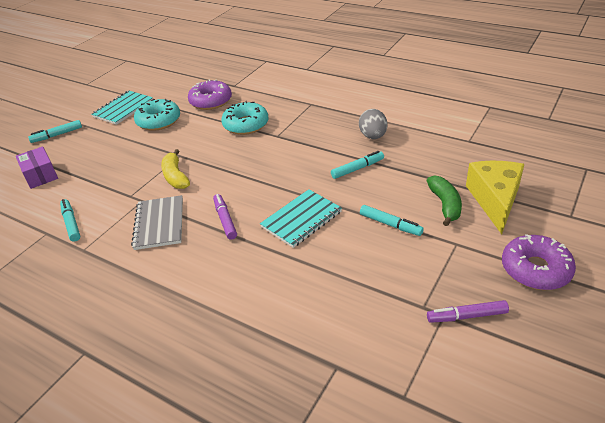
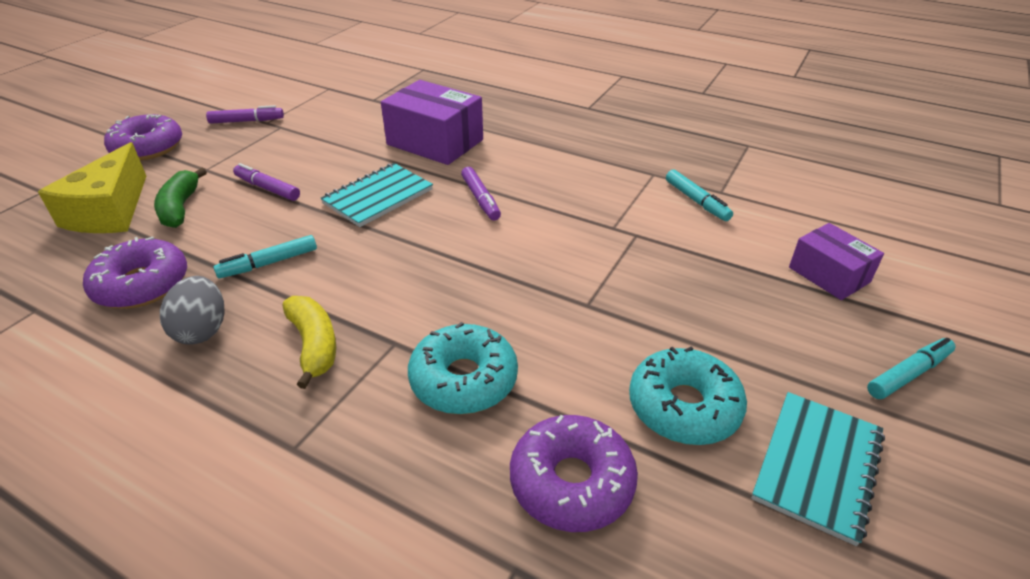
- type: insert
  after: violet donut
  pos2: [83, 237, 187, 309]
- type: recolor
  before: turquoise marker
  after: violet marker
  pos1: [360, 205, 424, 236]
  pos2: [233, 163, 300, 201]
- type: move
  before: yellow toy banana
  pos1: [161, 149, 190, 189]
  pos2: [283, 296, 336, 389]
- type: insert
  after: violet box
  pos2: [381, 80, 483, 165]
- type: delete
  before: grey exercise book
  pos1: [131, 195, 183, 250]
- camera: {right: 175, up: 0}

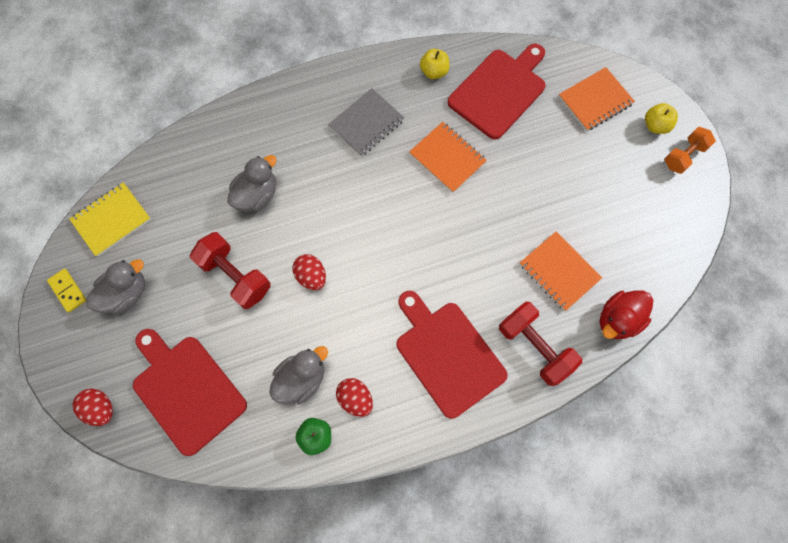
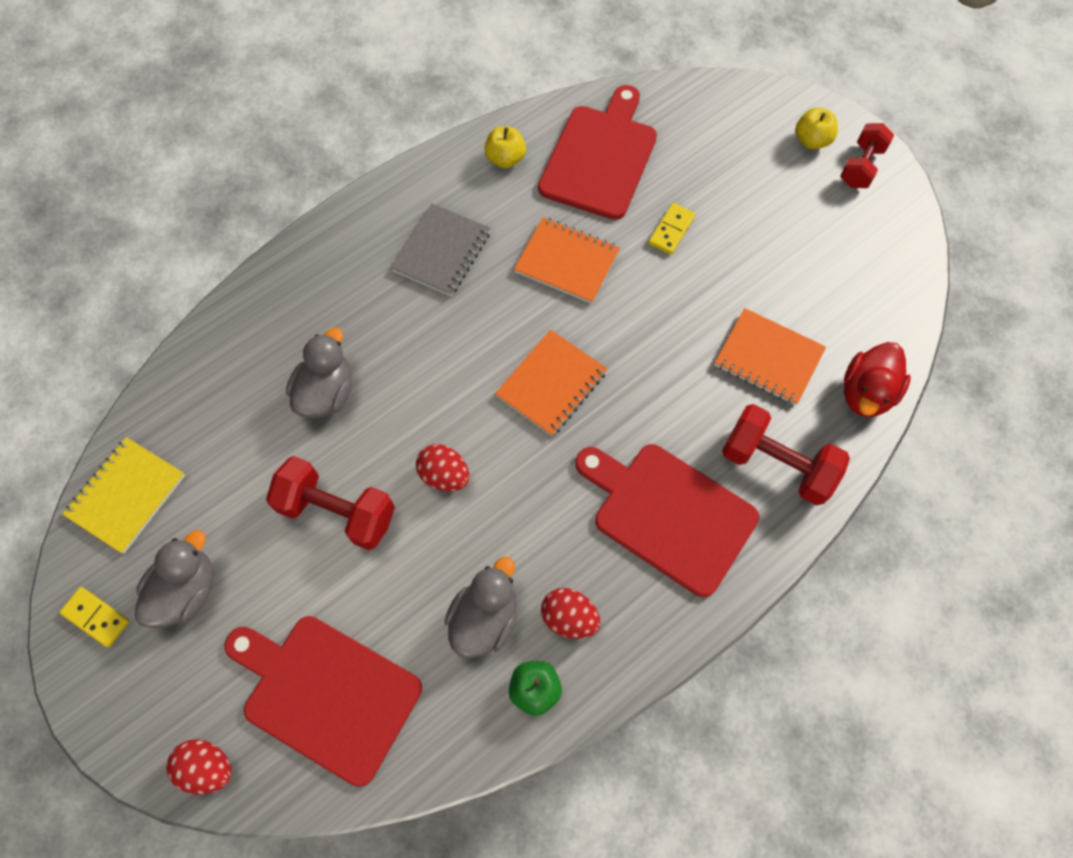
- type: move
  before: orange-coloured exercise book
  pos1: [558, 67, 635, 131]
  pos2: [495, 330, 607, 436]
- type: insert
  after: yellow domino
  pos2: [648, 203, 696, 255]
- type: recolor
  before: orange-coloured free weight
  after: red free weight
  pos1: [665, 127, 716, 174]
  pos2: [840, 123, 894, 188]
- camera: {right: -20, up: -5}

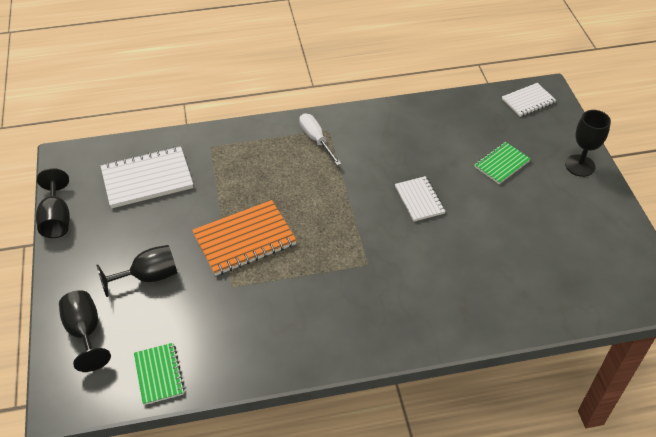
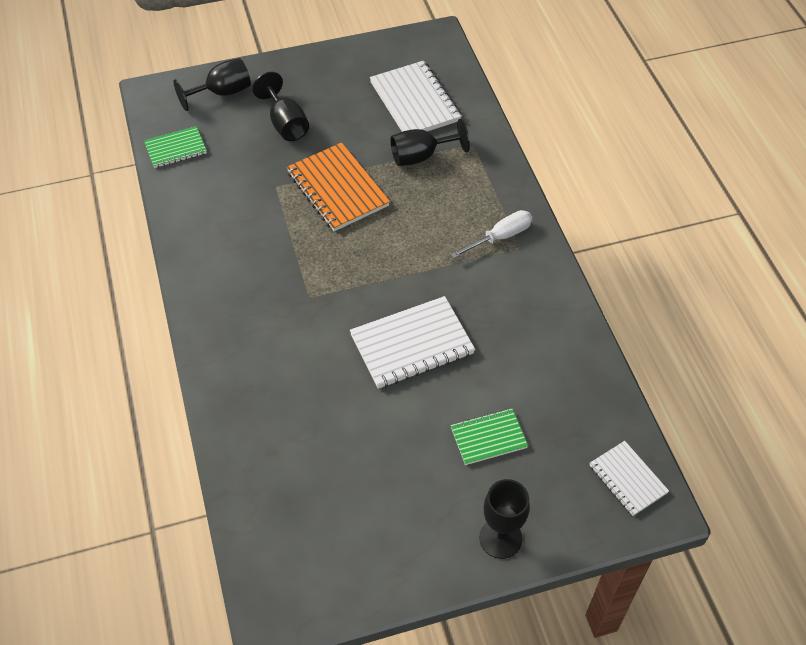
- type: resize
  before: pure white exercise book
  pos1: [395, 176, 446, 222]
  pos2: [350, 296, 475, 389]
  scale: 1.69
- type: move
  before: black goblet
  pos1: [36, 168, 70, 238]
  pos2: [390, 119, 470, 166]
- type: rotate
  before: emerald exercise book
  pos1: [474, 142, 530, 184]
  pos2: [451, 409, 528, 465]
  turn: -60
- camera: {right: 85, up: 5}

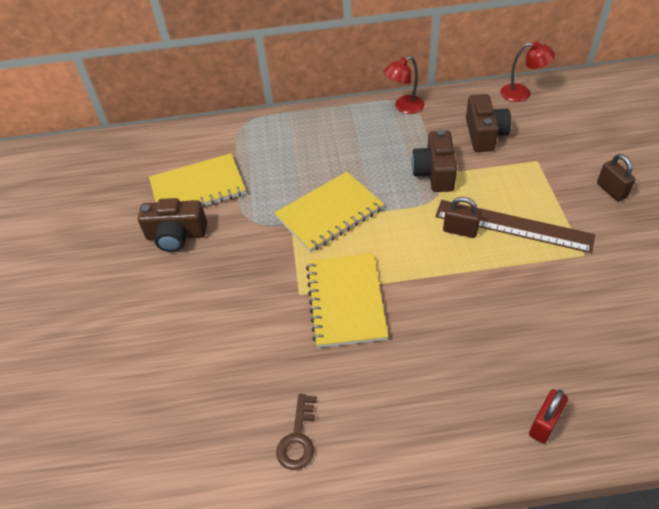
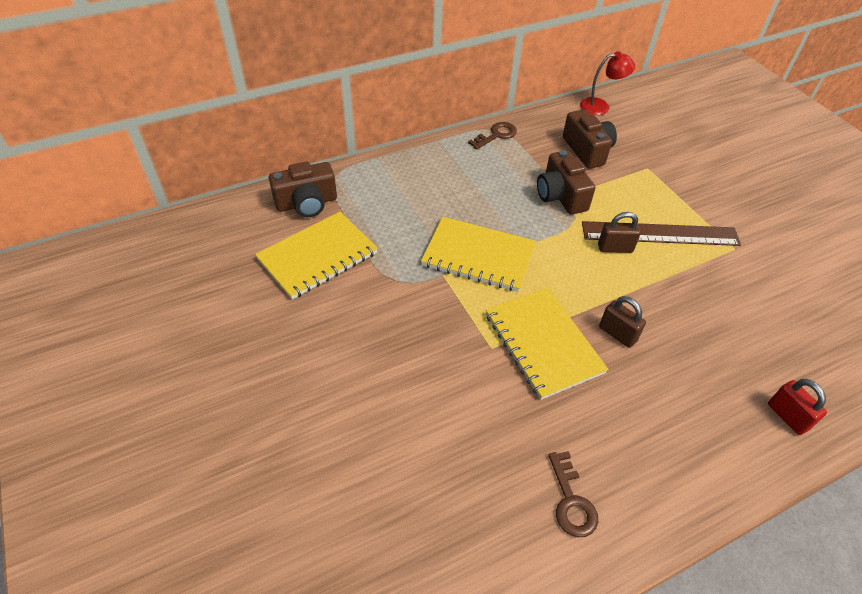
- type: move
  before: brown camera
  pos1: [138, 198, 207, 252]
  pos2: [269, 162, 337, 217]
- type: rotate
  before: yellow exercise book
  pos1: [275, 172, 384, 252]
  pos2: [421, 217, 536, 292]
  turn: 75
- type: replace
  before: red lamp
  after: brown latchkey
  pos1: [384, 56, 425, 114]
  pos2: [468, 122, 517, 150]
- type: move
  before: brown lock
  pos1: [597, 154, 636, 202]
  pos2: [599, 296, 646, 348]
- type: rotate
  before: red lock
  pos1: [529, 389, 568, 443]
  pos2: [768, 379, 827, 435]
  turn: -45
- camera: {right: -25, up: 0}

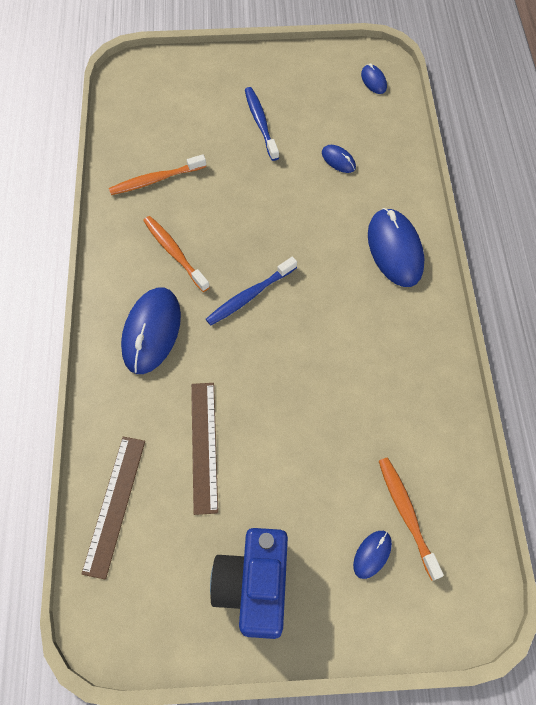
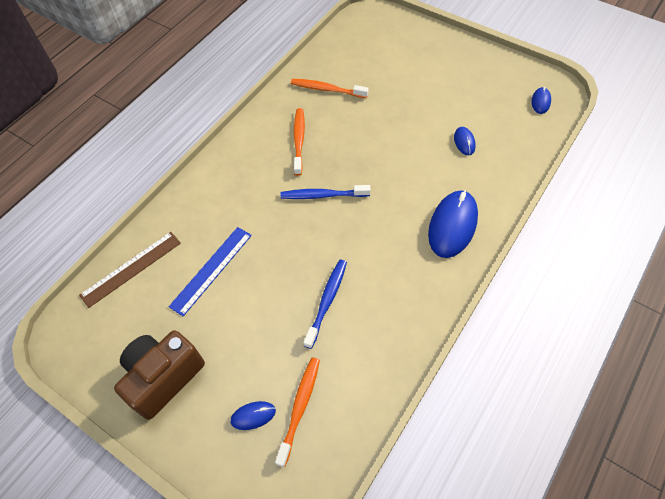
- type: recolor
  before: royal blue camera
  after: brown camera
  pos1: [210, 528, 288, 639]
  pos2: [114, 330, 205, 420]
- type: recolor
  before: brown straightedge
  after: royal blue straightedge
  pos1: [191, 383, 218, 515]
  pos2: [169, 227, 252, 316]
- type: move
  before: royal blue dental brush
  pos1: [245, 87, 279, 161]
  pos2: [303, 260, 347, 349]
- type: delete
  before: royal blue PC mouse
  pos1: [121, 287, 181, 374]
- camera: {right: 40, up: -5}

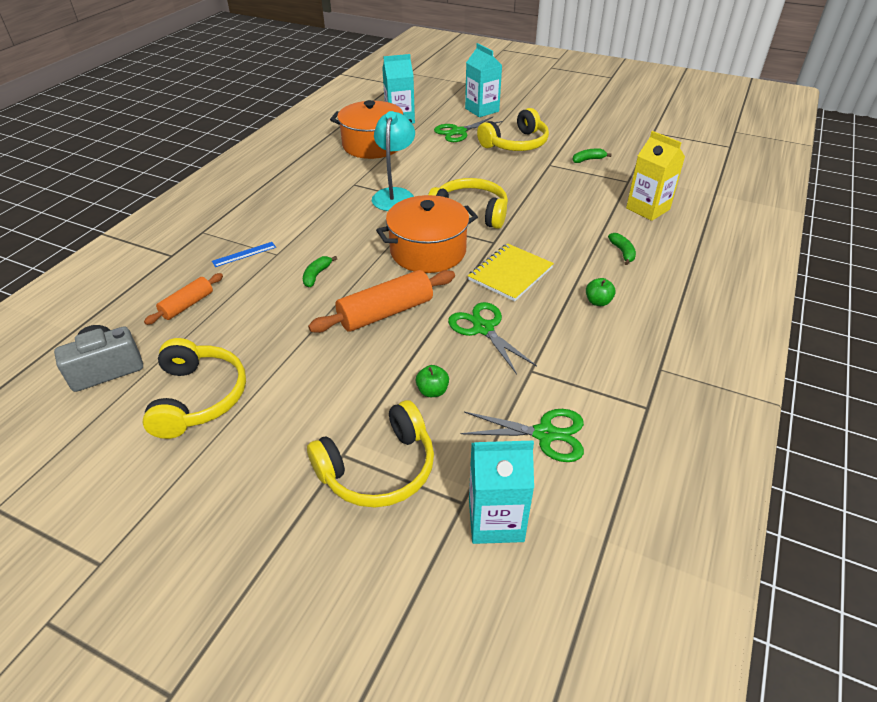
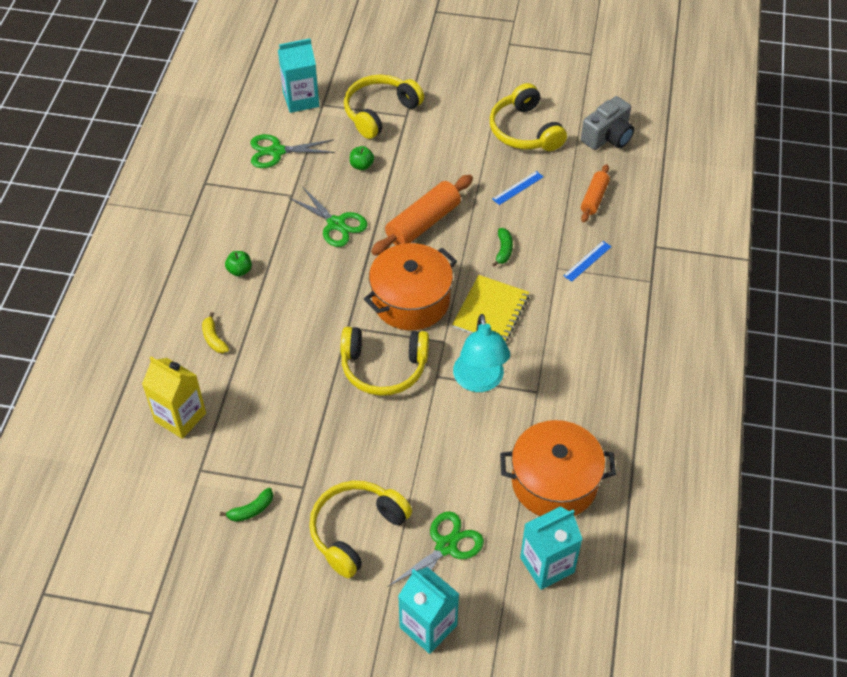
- type: recolor
  before: emerald toy banana
  after: yellow toy banana
  pos1: [608, 233, 636, 265]
  pos2: [202, 312, 229, 353]
- type: move
  before: yellow exercise book
  pos1: [468, 243, 554, 301]
  pos2: [452, 275, 529, 342]
- type: insert
  after: royal blue straightedge
  pos2: [492, 171, 543, 205]
- camera: {right: 165, up: 10}

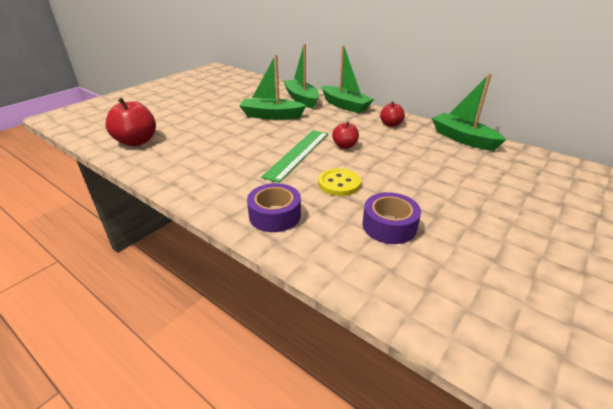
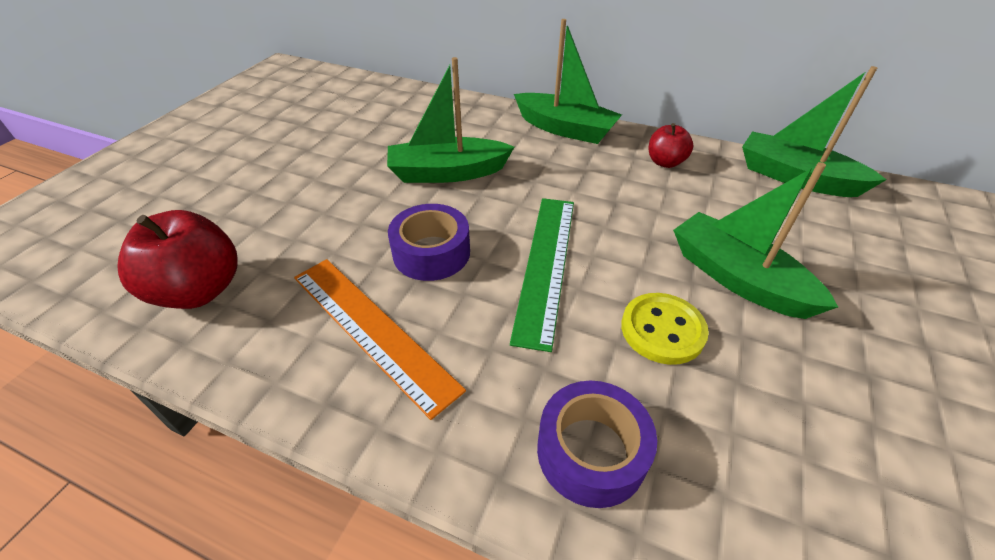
- type: insert
  after: orange-coloured straightedge
  pos2: [294, 259, 466, 420]
- type: move
  before: violet roll of tape
  pos1: [362, 192, 421, 244]
  pos2: [388, 204, 470, 281]
- type: move
  before: emerald toy boat
  pos1: [283, 44, 319, 109]
  pos2: [673, 162, 838, 319]
- type: delete
  before: red apple fruit
  pos1: [332, 121, 359, 149]
- camera: {right: -15, up: 10}

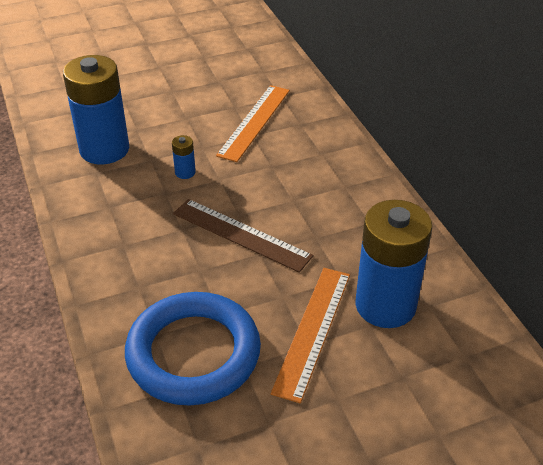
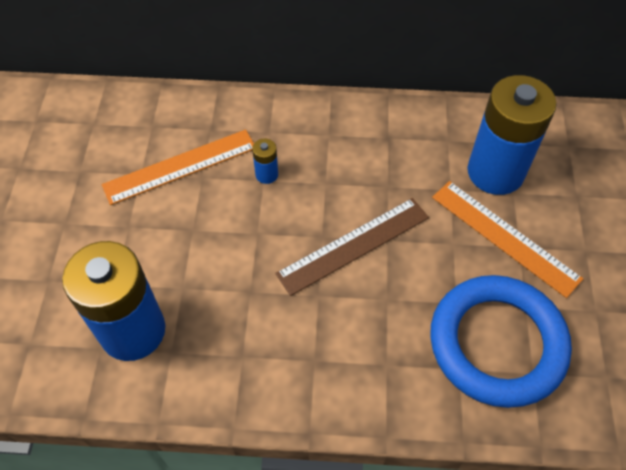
- type: rotate
  before: orange-coloured straightedge
  pos1: [216, 85, 290, 162]
  pos2: [102, 130, 254, 205]
  turn: -75
- type: move
  before: royal blue AA battery
  pos1: [172, 135, 196, 179]
  pos2: [252, 139, 278, 184]
- camera: {right: -65, up: 15}

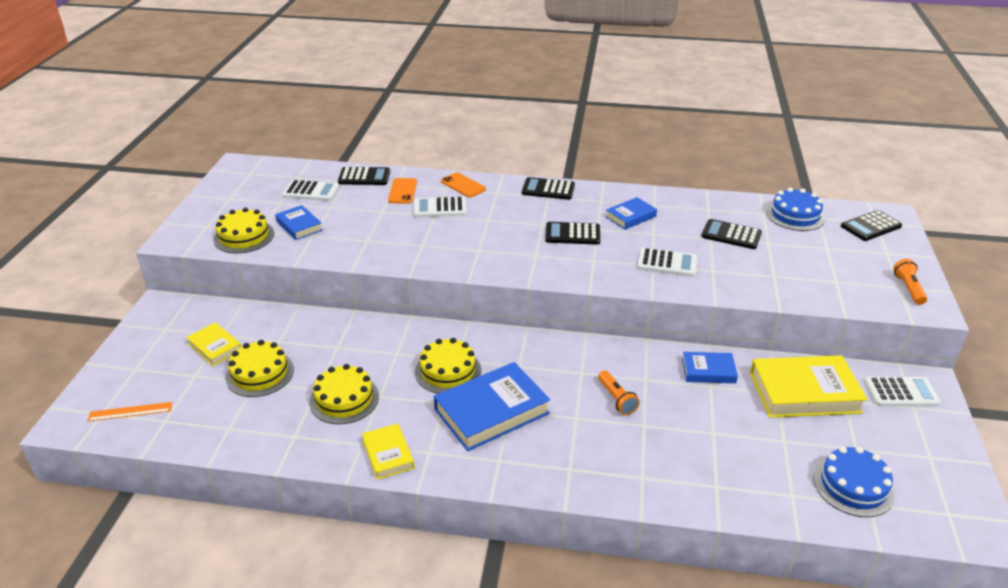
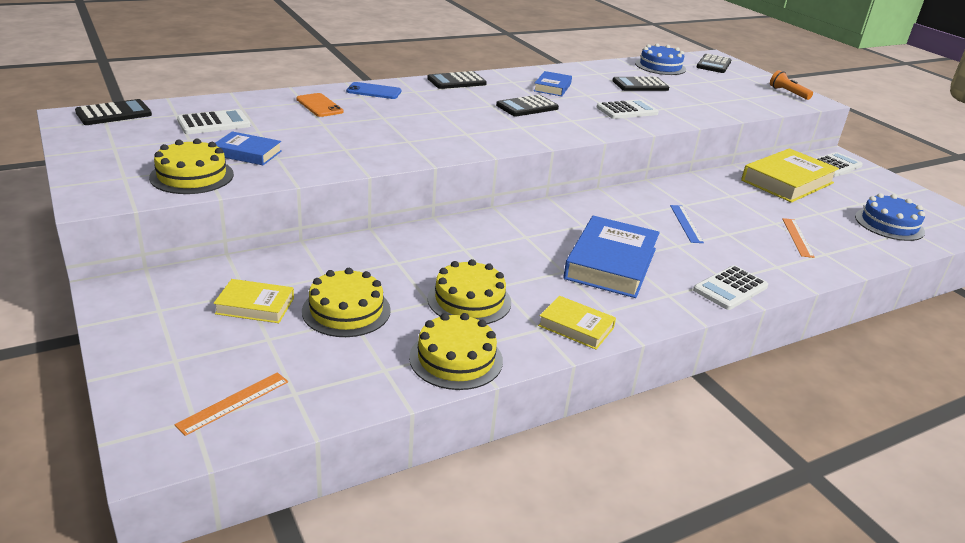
- type: move
  before: black adding machine
  pos1: [338, 167, 390, 185]
  pos2: [75, 99, 152, 125]
- type: recolor
  before: orange-coloured phone
  after: royal blue phone
  pos1: [441, 172, 486, 197]
  pos2: [346, 82, 401, 99]
- type: move
  before: yellow cake
  pos1: [415, 338, 481, 394]
  pos2: [409, 313, 503, 390]
- type: replace
  before: orange-coloured pocket torch
  after: royal blue straightedge
  pos1: [598, 371, 640, 415]
  pos2: [670, 205, 704, 243]
- type: move
  before: pure white adding machine
  pos1: [414, 196, 467, 217]
  pos2: [693, 265, 768, 310]
- type: insert
  after: orange-coloured straightedge
  pos2: [782, 218, 815, 258]
- type: delete
  before: royal blue hardcover
  pos1: [682, 352, 738, 383]
- camera: {right: -40, up: -5}

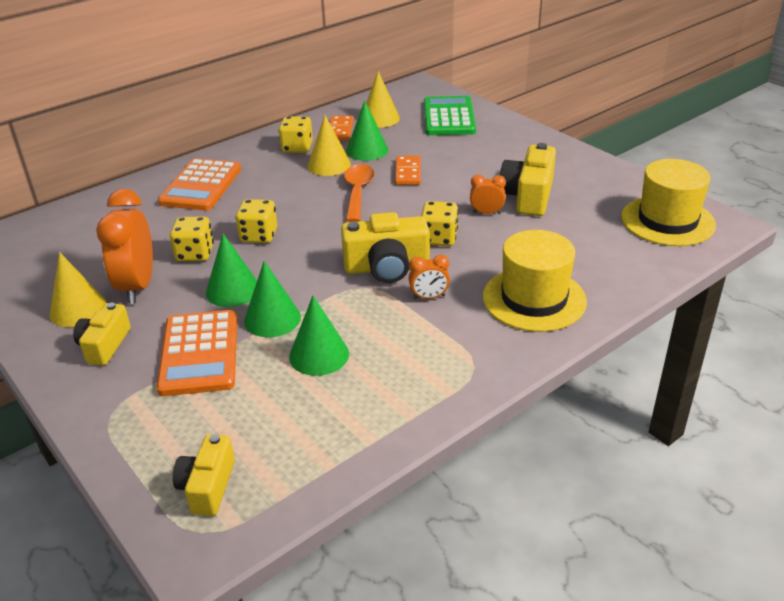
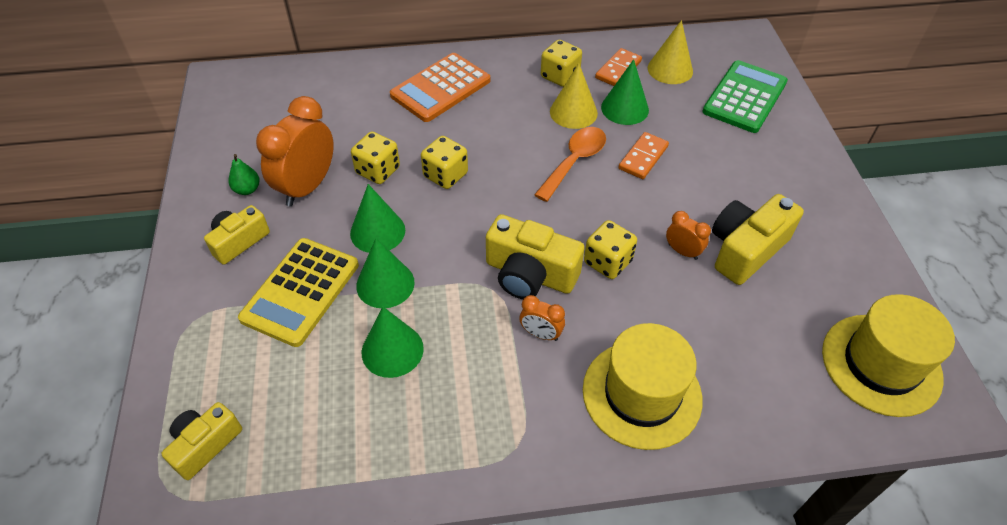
- type: replace
  before: yellow solid cone
  after: emerald pear fruit
  pos1: [49, 252, 106, 327]
  pos2: [228, 154, 260, 195]
- type: recolor
  before: orange-coloured adding machine
  after: yellow adding machine
  pos1: [156, 310, 237, 396]
  pos2: [238, 238, 359, 347]
- camera: {right: 30, up: 15}

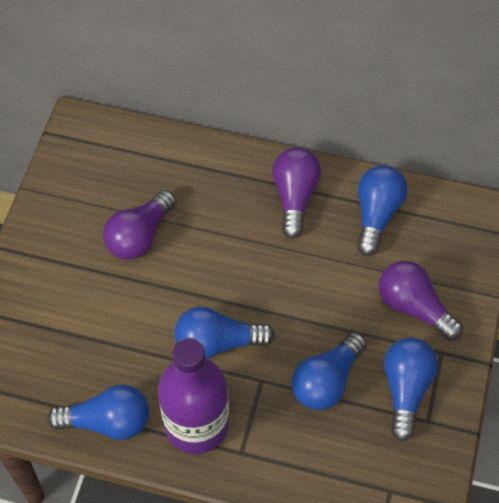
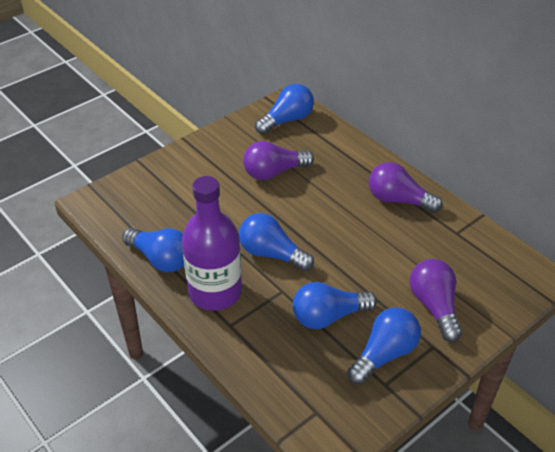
- type: move
  before: royal blue bulb
  pos1: [357, 165, 407, 256]
  pos2: [255, 84, 314, 135]
- type: rotate
  before: violet bulb
  pos1: [272, 147, 321, 239]
  pos2: [369, 162, 443, 213]
  turn: -105
- camera: {right: 35, up: -15}

